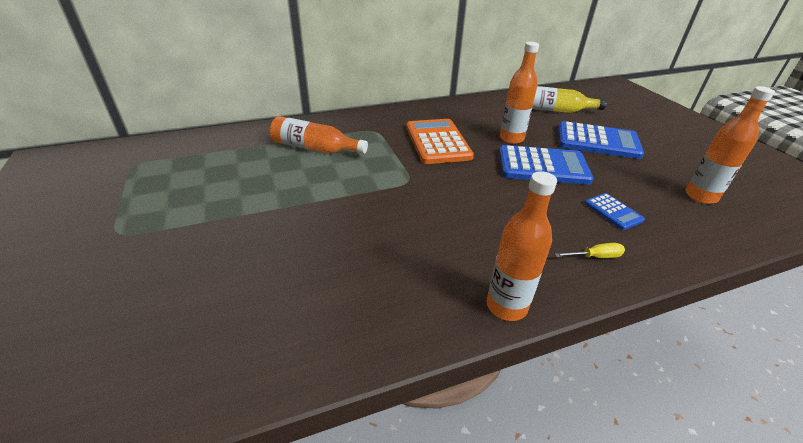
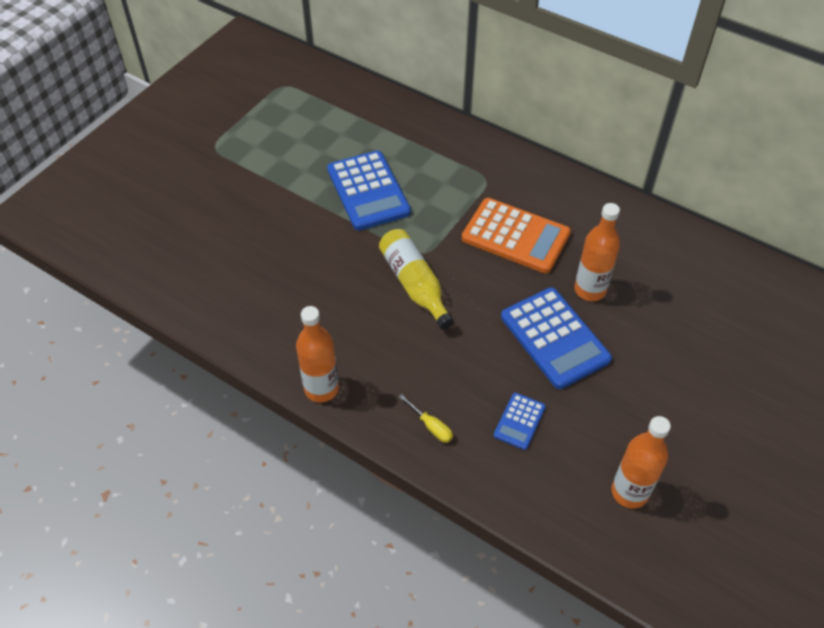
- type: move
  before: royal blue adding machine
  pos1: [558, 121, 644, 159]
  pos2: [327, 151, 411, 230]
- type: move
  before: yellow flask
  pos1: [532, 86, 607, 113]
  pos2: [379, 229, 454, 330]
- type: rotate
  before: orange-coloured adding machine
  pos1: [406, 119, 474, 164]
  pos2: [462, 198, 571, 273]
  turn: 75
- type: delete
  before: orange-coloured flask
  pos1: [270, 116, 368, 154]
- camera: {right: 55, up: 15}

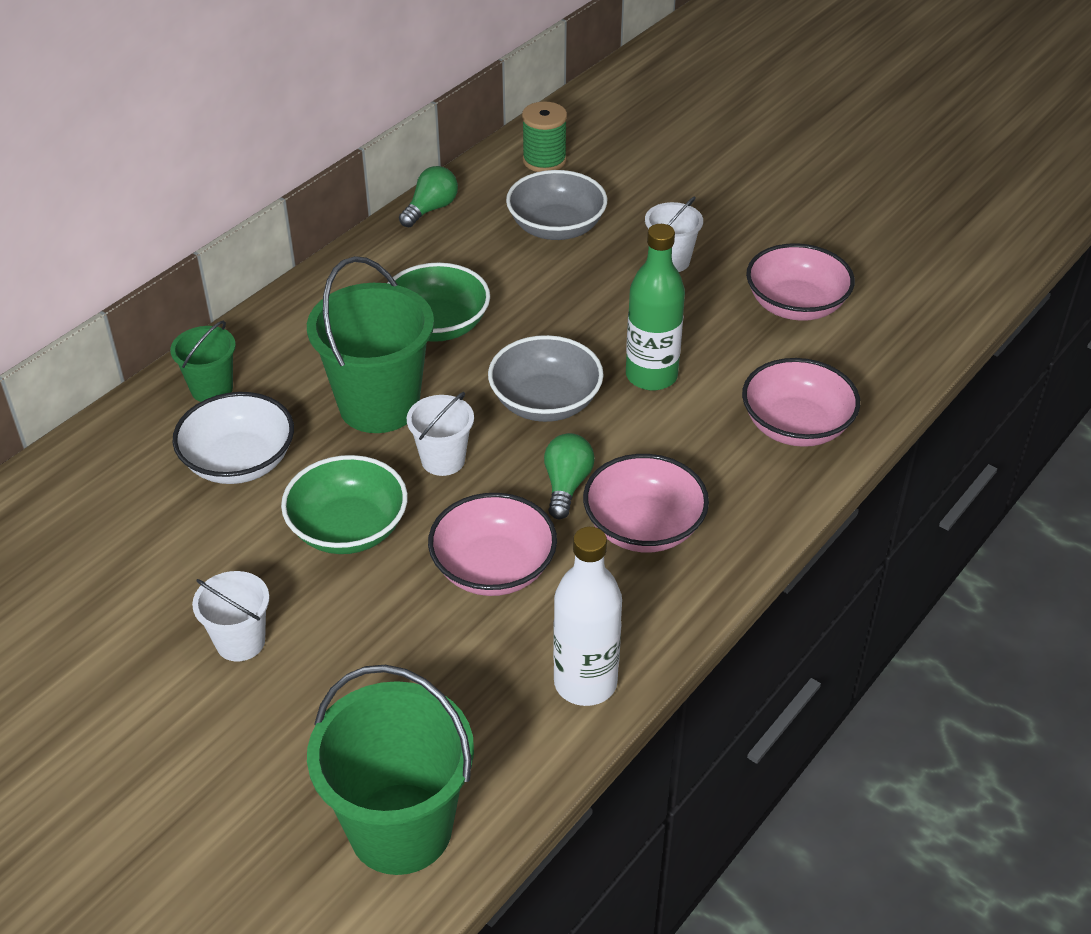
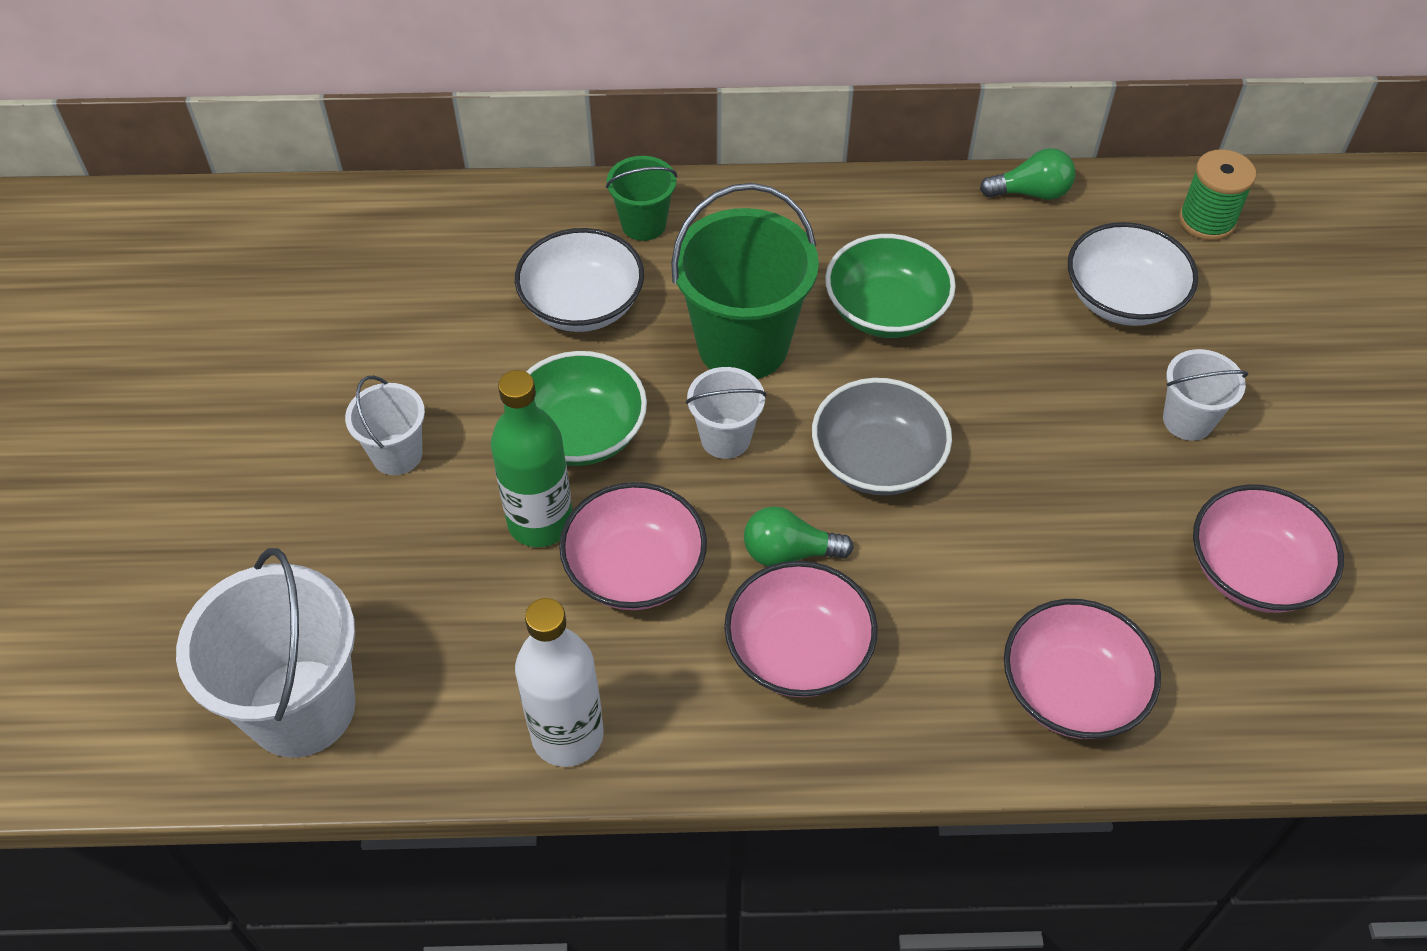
- type: recolor
  before: emerald sand bucket
  after: pure white sand bucket
  pos1: [307, 665, 474, 875]
  pos2: [176, 548, 355, 757]
- type: move
  before: emerald flask
  pos1: [626, 224, 685, 391]
  pos2: [491, 370, 572, 547]
- type: rotate
  before: emerald bulb
  pos1: [544, 433, 595, 519]
  pos2: [744, 506, 854, 566]
  turn: -150
- type: recolor
  before: grey bowl
  after: pure white bowl
  pos1: [506, 170, 607, 240]
  pos2: [1068, 222, 1198, 326]
- camera: {right: 50, up: 10}

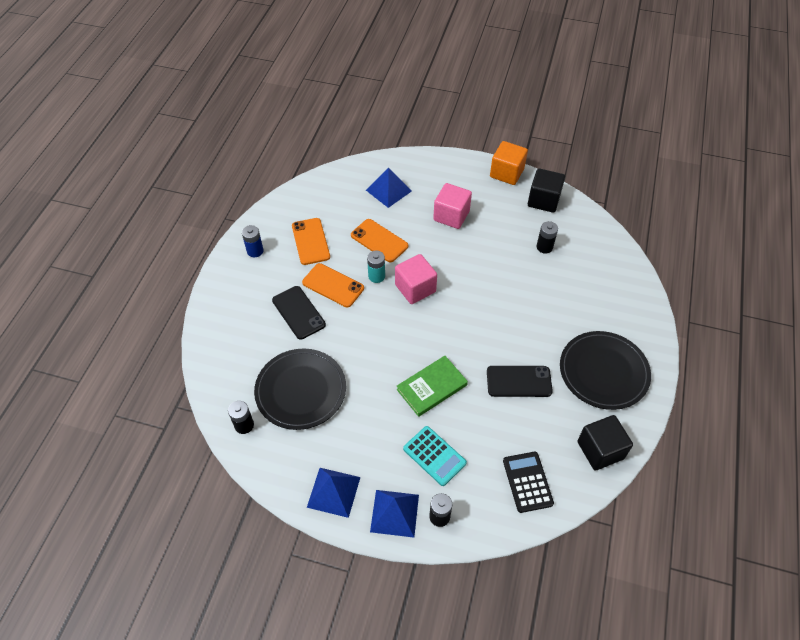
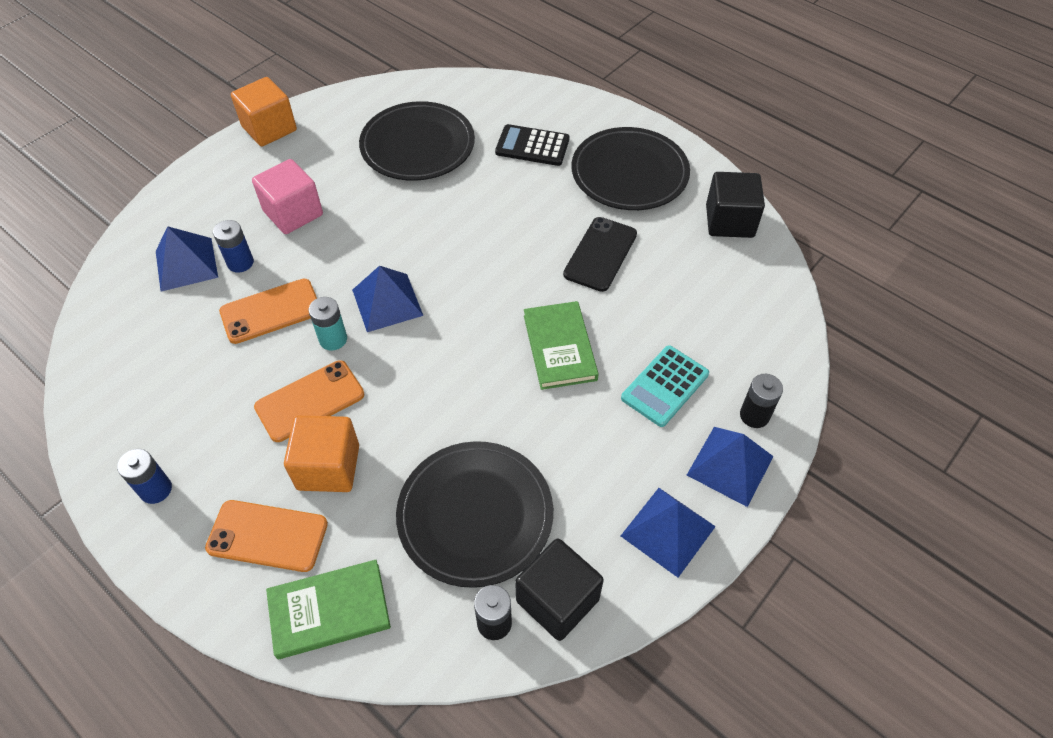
- type: move
  before: orange-coloured phone
  pos1: [292, 218, 330, 265]
  pos2: [205, 500, 328, 572]
- type: insert
  after: royal blue AA battery
  pos2: [213, 220, 254, 273]
- type: insert
  after: emerald hardcover
  pos2: [266, 560, 391, 659]
- type: replace
  before: black phone
  after: orange-coloured solid cube
  pos1: [272, 286, 326, 340]
  pos2: [284, 415, 359, 492]
- type: replace
  before: rose-pink solid cube
  after: royal blue pyramid shape
  pos1: [395, 254, 437, 304]
  pos2: [352, 266, 424, 332]
- type: replace
  before: black AA battery
  after: black dinner plate
  pos1: [536, 221, 558, 254]
  pos2: [359, 101, 475, 181]
- type: move
  before: black adding machine
  pos1: [503, 452, 554, 513]
  pos2: [495, 124, 570, 166]
- type: move
  before: black solid cube
  pos1: [528, 168, 565, 213]
  pos2: [515, 538, 604, 641]
- type: rotate
  before: turquoise adding machine
  pos1: [403, 426, 467, 486]
  pos2: [621, 345, 709, 427]
  turn: 150
- camera: {right: -65, up: 0}

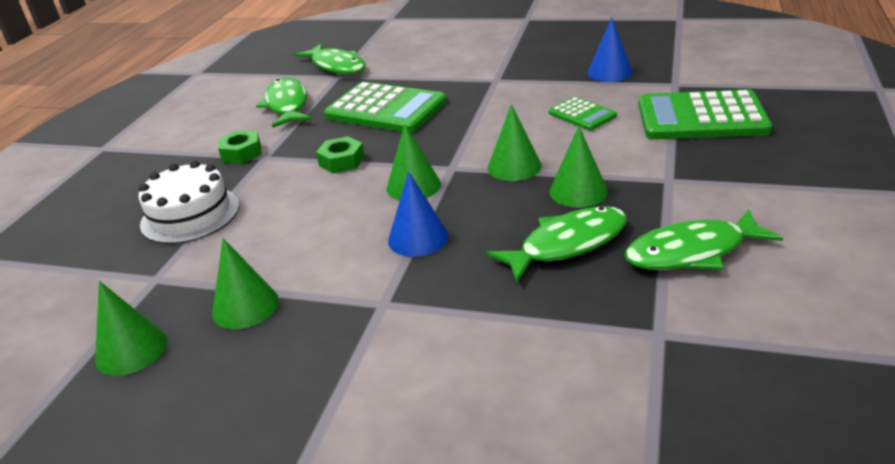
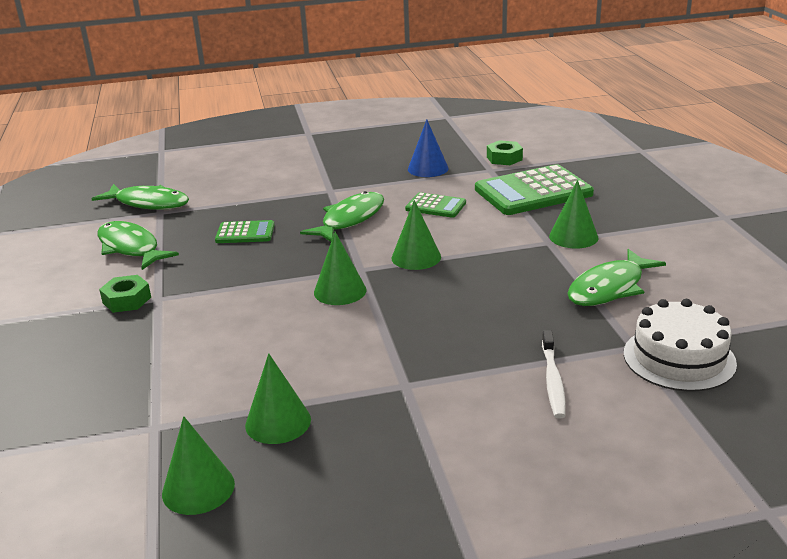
- type: resize
  before: emerald adding machine
  pos1: [324, 82, 447, 133]
  pos2: [215, 220, 275, 243]
  scale: 0.52
- type: move
  before: emerald toy fish
  pos1: [486, 206, 627, 282]
  pos2: [300, 191, 384, 242]
- type: move
  before: emerald nut
  pos1: [316, 136, 365, 173]
  pos2: [487, 140, 523, 165]
- type: insert
  after: pure white dental brush
  pos2: [542, 330, 566, 418]
- type: move
  before: emerald solid cone
  pos1: [549, 126, 608, 208]
  pos2: [549, 180, 598, 249]
- type: move
  before: pure white cake
  pos1: [138, 161, 240, 244]
  pos2: [624, 299, 737, 391]
- type: delete
  before: royal blue solid cone
  pos1: [388, 172, 448, 257]
- camera: {right: -30, up: -5}

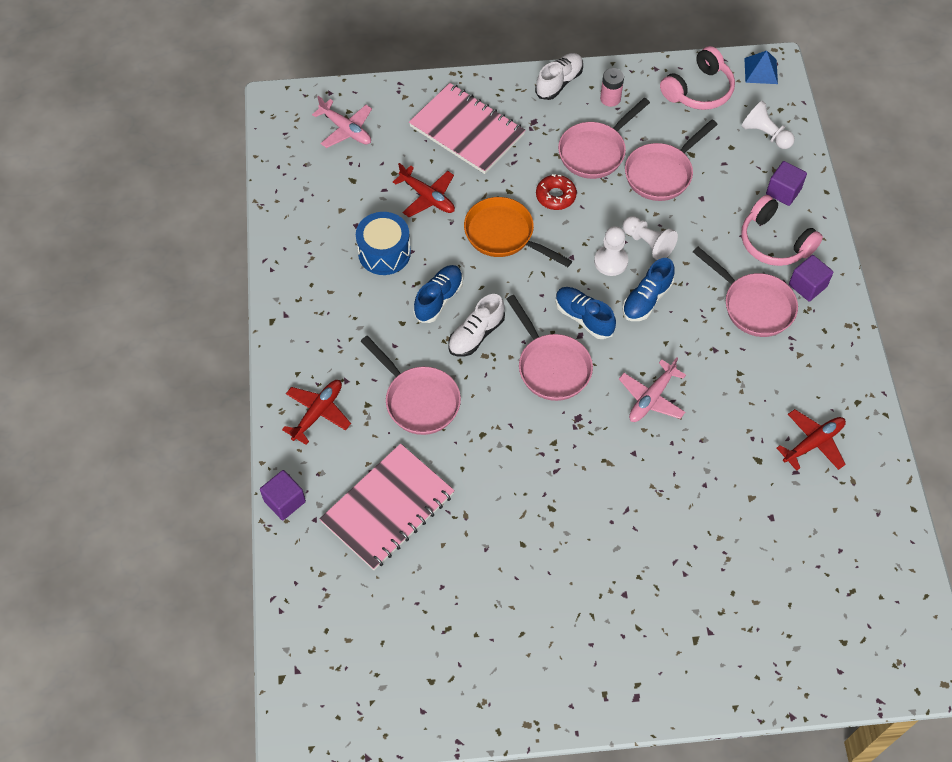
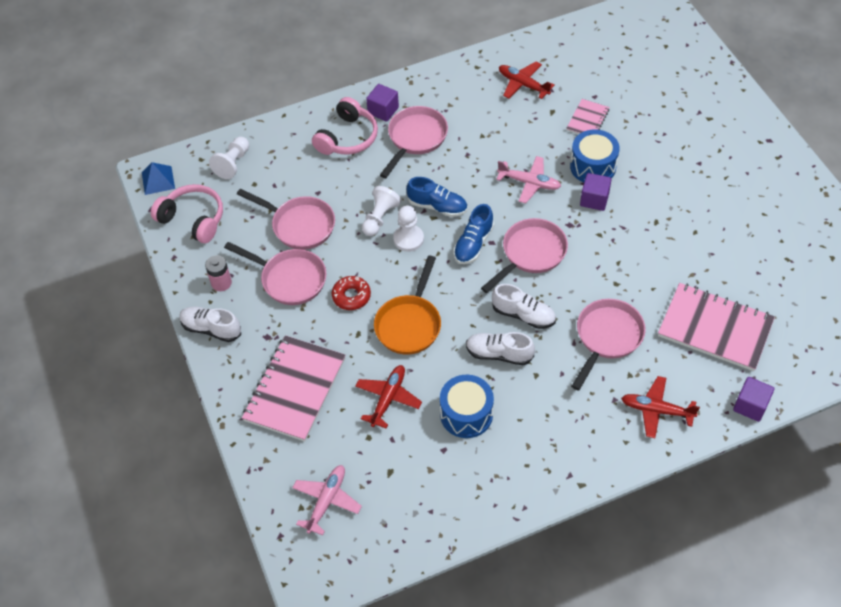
- type: recolor
  before: royal blue sneaker
  after: pure white sneaker
  pos1: [413, 265, 463, 323]
  pos2: [466, 332, 535, 365]
- type: insert
  after: rose-pink exercise book
  pos2: [566, 99, 609, 134]
- type: insert
  after: royal blue drum
  pos2: [570, 130, 620, 183]
- type: move
  before: violet solid cube
  pos1: [766, 161, 807, 206]
  pos2: [580, 173, 612, 211]
- camera: {right: -105, up: -5}

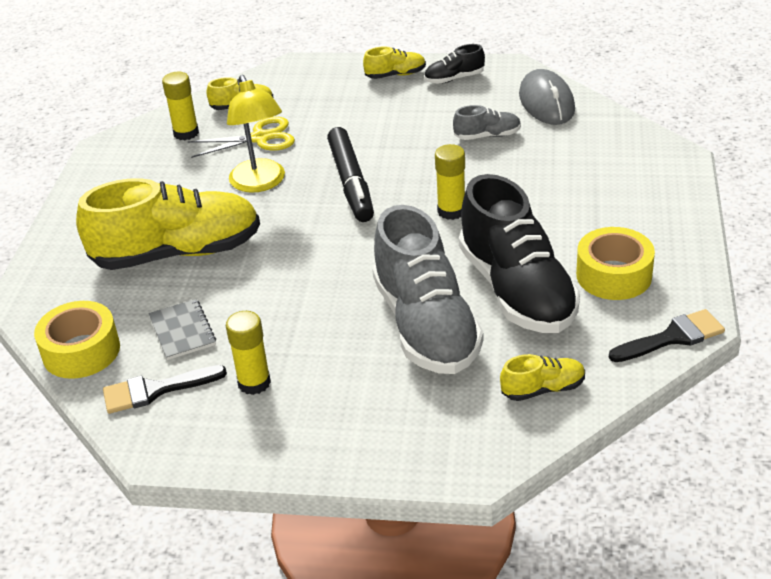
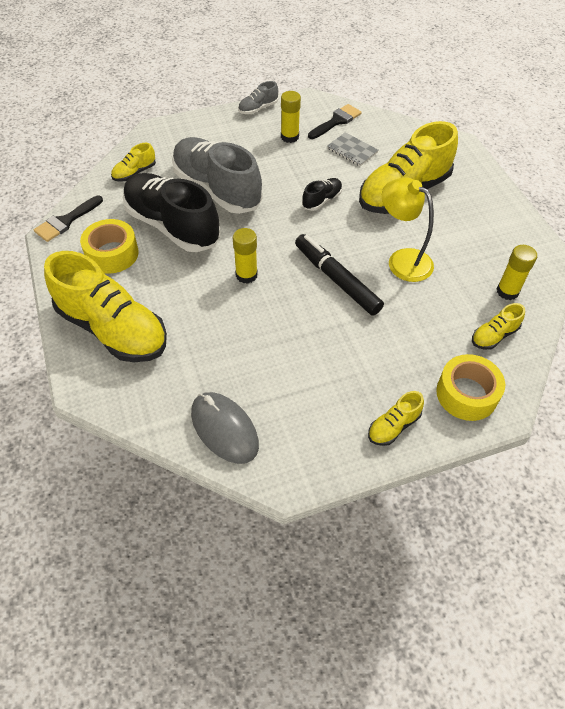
- type: insert
  after: yellow sneaker
  pos2: [44, 251, 167, 362]
- type: move
  before: grey sneaker
  pos1: [453, 105, 521, 140]
  pos2: [238, 81, 278, 114]
- type: move
  before: black sneaker
  pos1: [424, 44, 485, 84]
  pos2: [302, 178, 342, 211]
- type: move
  before: yellow roll of tape
  pos1: [34, 301, 120, 379]
  pos2: [436, 354, 505, 421]
- type: delete
  before: yellow scissors
  pos1: [187, 117, 295, 158]
- camera: {right: 150, up: 15}

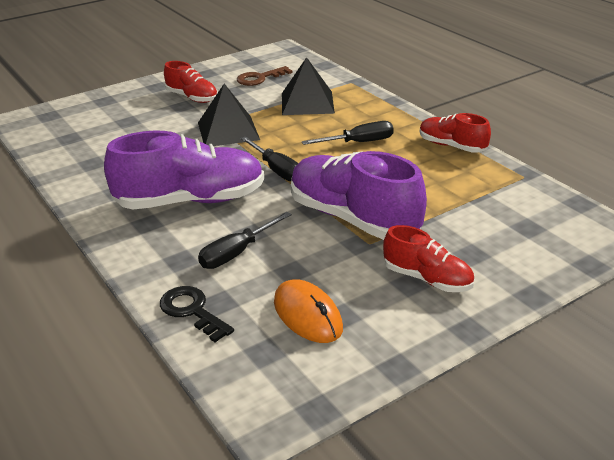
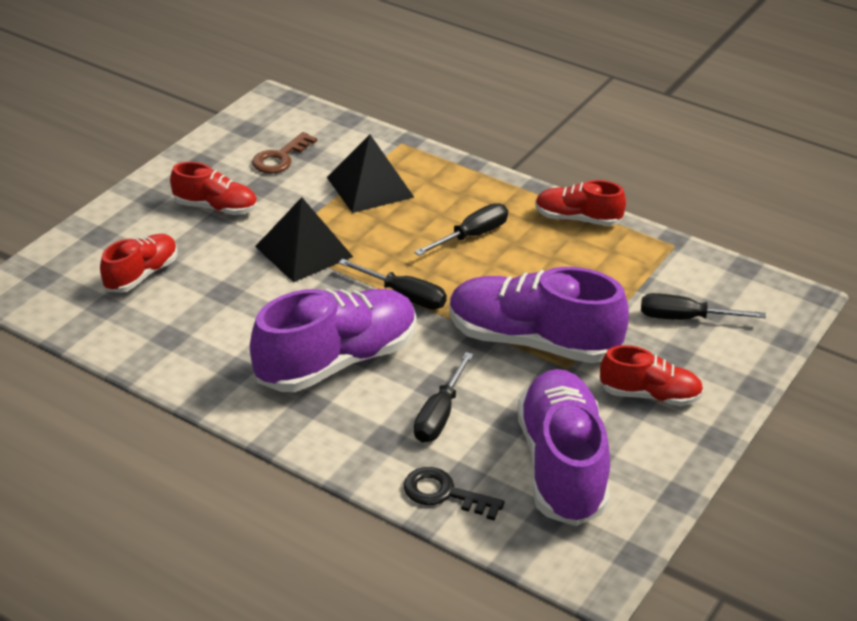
- type: insert
  after: red sneaker
  pos2: [100, 234, 177, 293]
- type: replace
  before: orange-coloured PC mouse
  after: violet sneaker
  pos1: [274, 279, 343, 343]
  pos2: [517, 369, 610, 526]
- type: insert
  after: black hand screwdriver
  pos2: [641, 293, 766, 320]
- camera: {right: -25, up: 5}

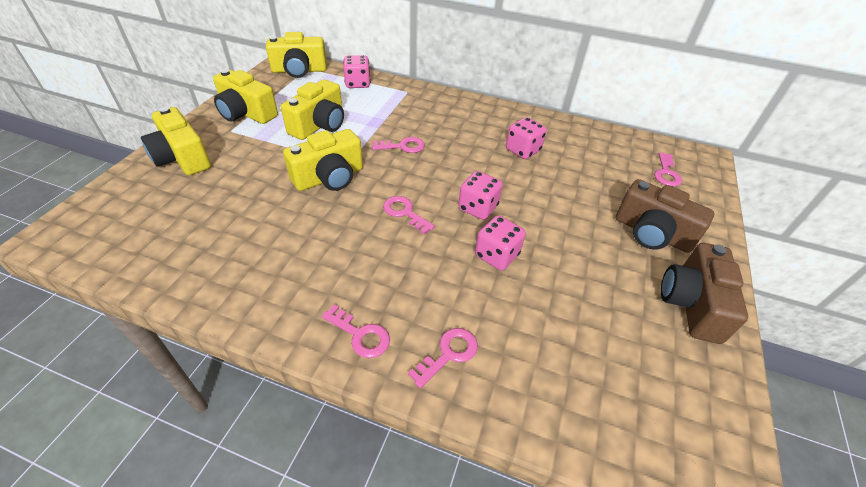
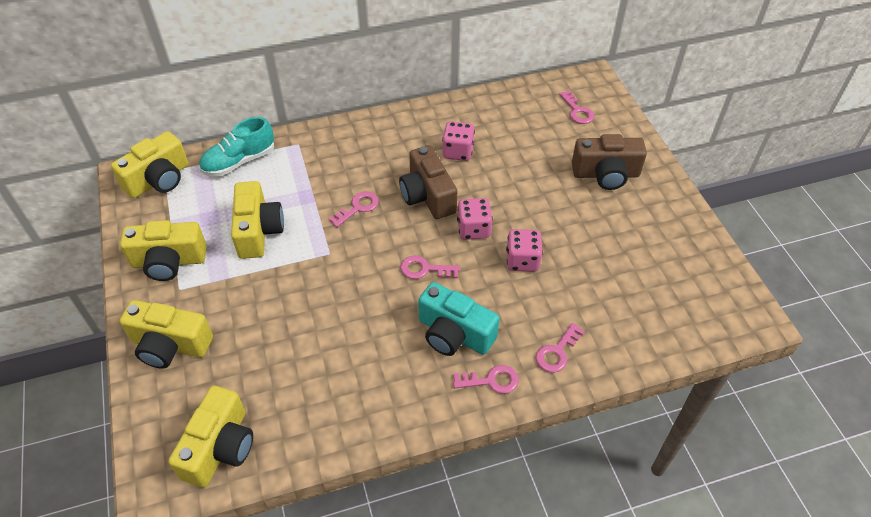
- type: move
  before: yellow camera
  pos1: [283, 129, 363, 191]
  pos2: [168, 385, 253, 487]
- type: replace
  before: rose-pink game die
  after: turquoise sneaker
  pos1: [343, 55, 370, 88]
  pos2: [199, 117, 274, 176]
- type: move
  before: brown camera
  pos1: [661, 243, 748, 344]
  pos2: [399, 145, 457, 219]
- type: insert
  after: turquoise camera
  pos2: [418, 282, 500, 356]
- type: rotate
  before: rose-pink latchkey
  pos1: [408, 328, 478, 388]
  pos2: [536, 323, 585, 373]
  turn: -150
- camera: {right: -35, up: 5}

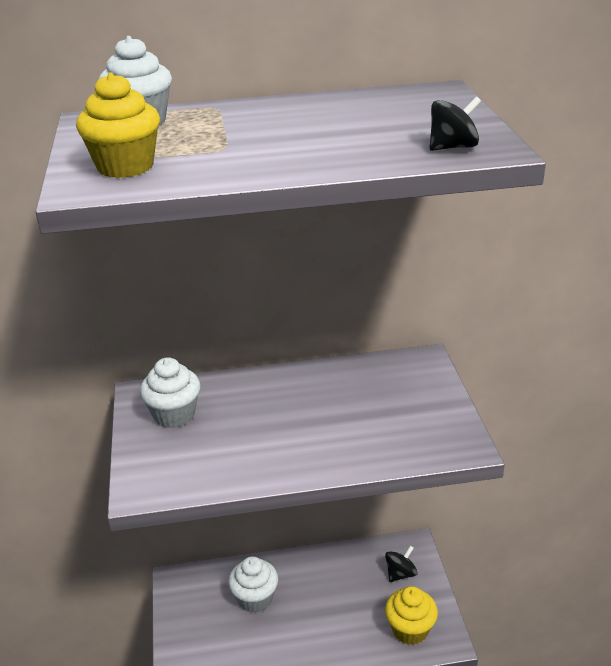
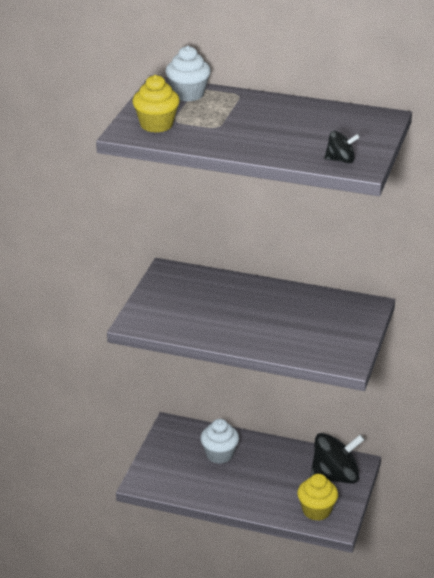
- type: resize
  before: black spinning top
  pos1: [385, 546, 418, 582]
  pos2: [310, 433, 365, 484]
  scale: 2.02
- type: delete
  before: pure white fairy cake
  pos1: [140, 358, 200, 428]
- camera: {right: 25, up: 0}

